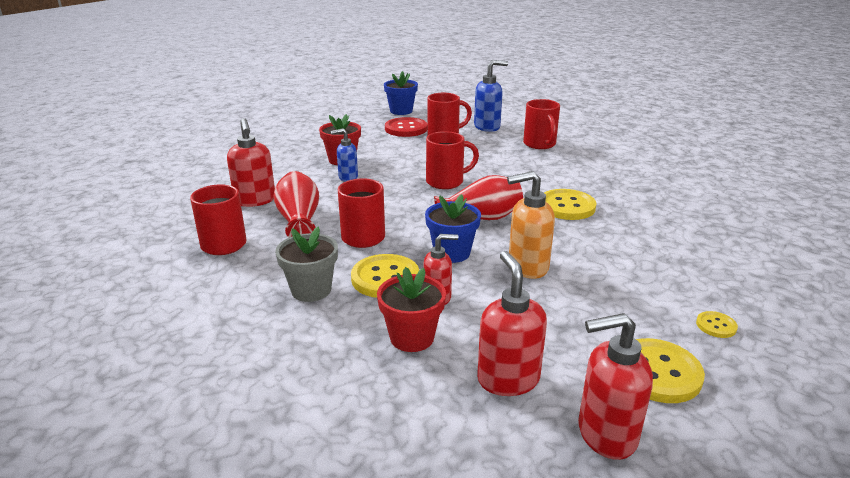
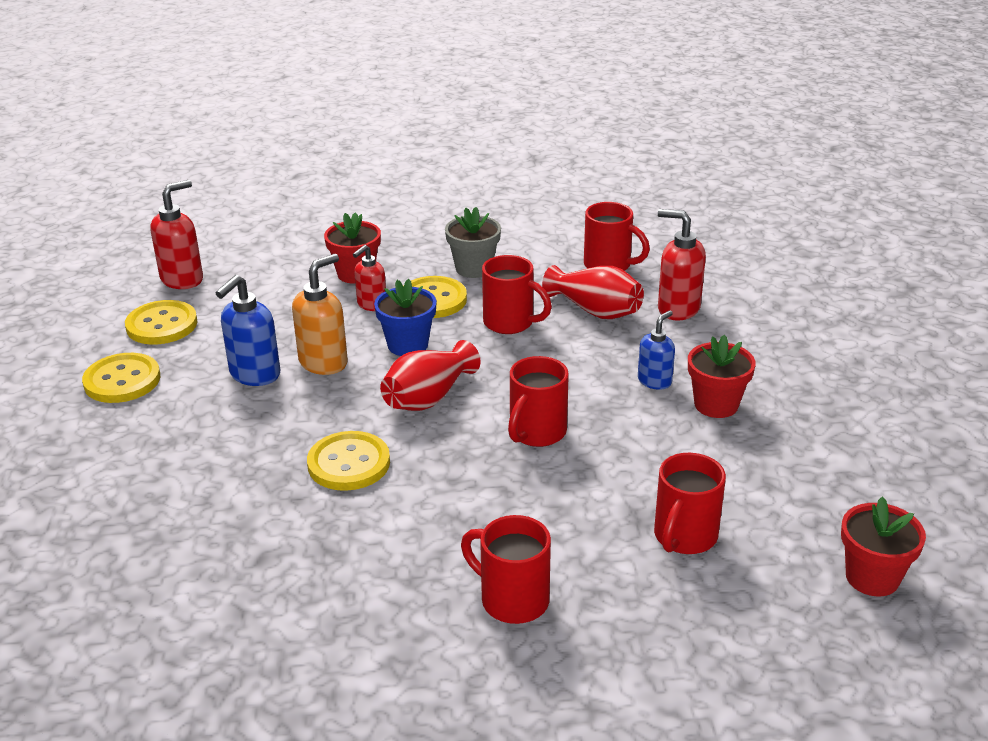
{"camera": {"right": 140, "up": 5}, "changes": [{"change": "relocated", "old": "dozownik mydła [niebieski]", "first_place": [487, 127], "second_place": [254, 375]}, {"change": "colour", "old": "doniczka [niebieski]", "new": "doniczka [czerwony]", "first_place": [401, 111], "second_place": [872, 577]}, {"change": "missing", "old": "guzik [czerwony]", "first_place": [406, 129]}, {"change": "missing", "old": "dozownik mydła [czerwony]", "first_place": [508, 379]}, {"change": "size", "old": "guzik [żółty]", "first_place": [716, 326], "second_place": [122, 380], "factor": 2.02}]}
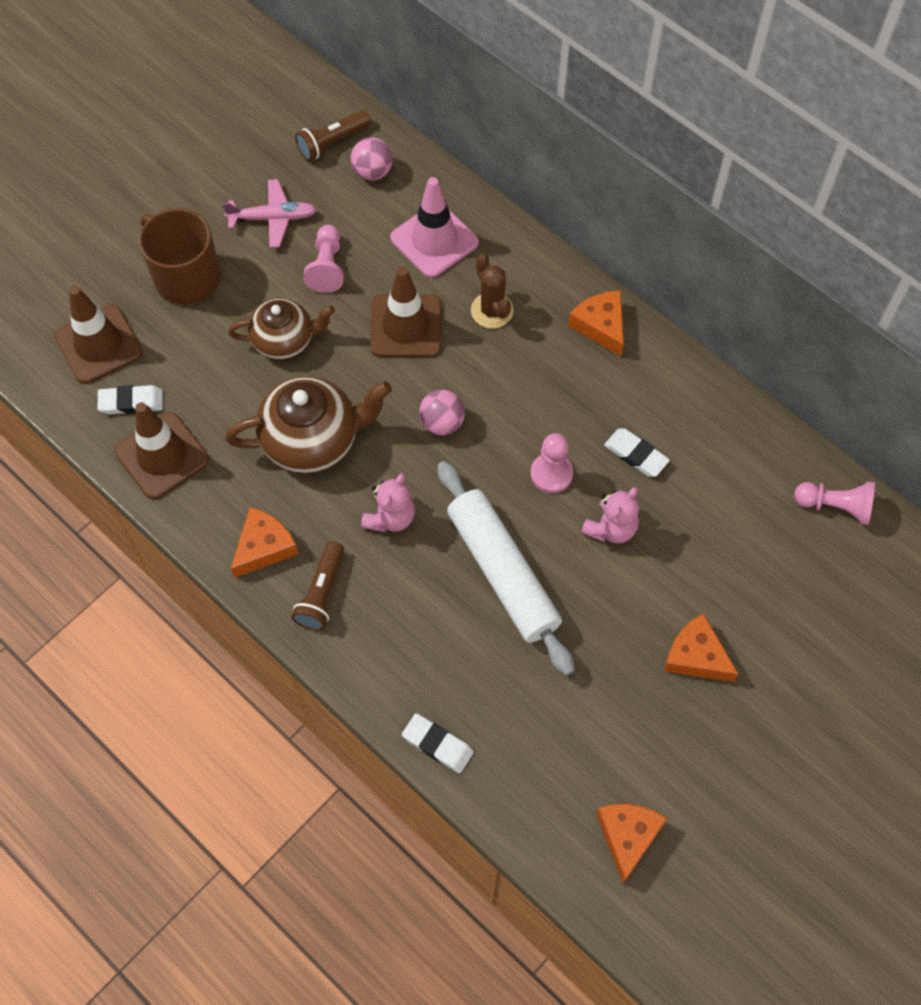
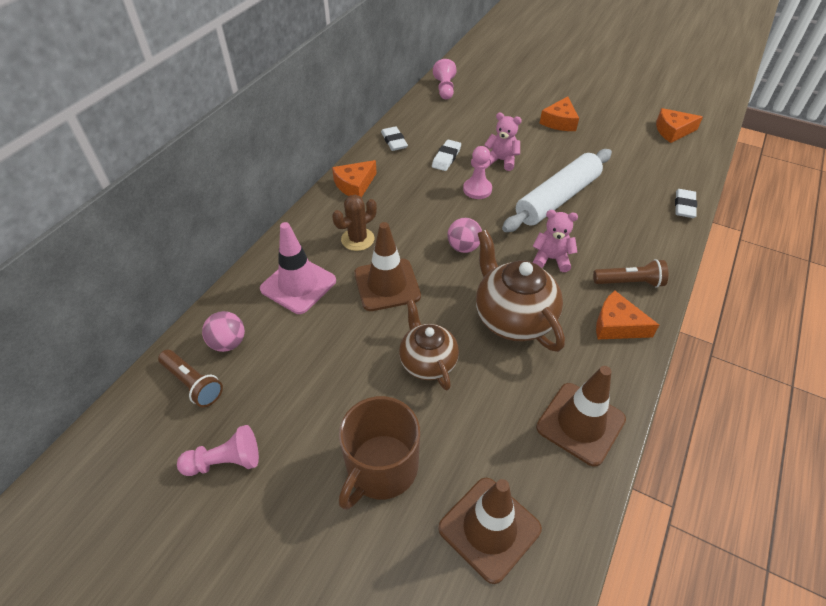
{"camera": {"right": -105, "up": -15}, "changes": [{"change": "missing", "old": "samolot [różowy]", "first_place": [272, 218]}, {"change": "relocated", "old": "pionek [różowy]", "first_place": [327, 267], "second_place": [225, 461]}, {"change": "relocated", "old": "gumka do mazania [biały]", "first_place": [131, 402], "second_place": [394, 141]}]}
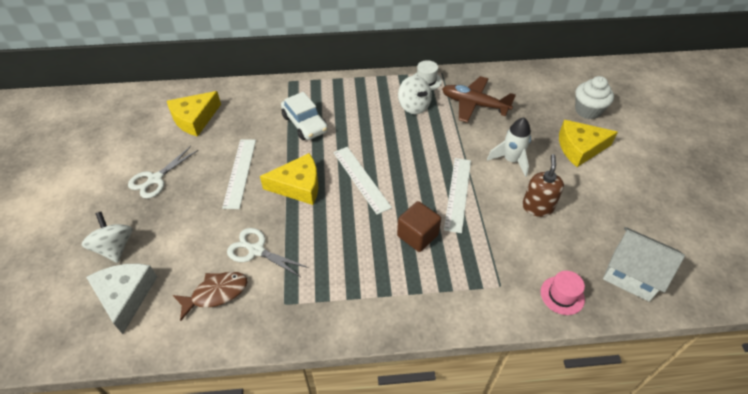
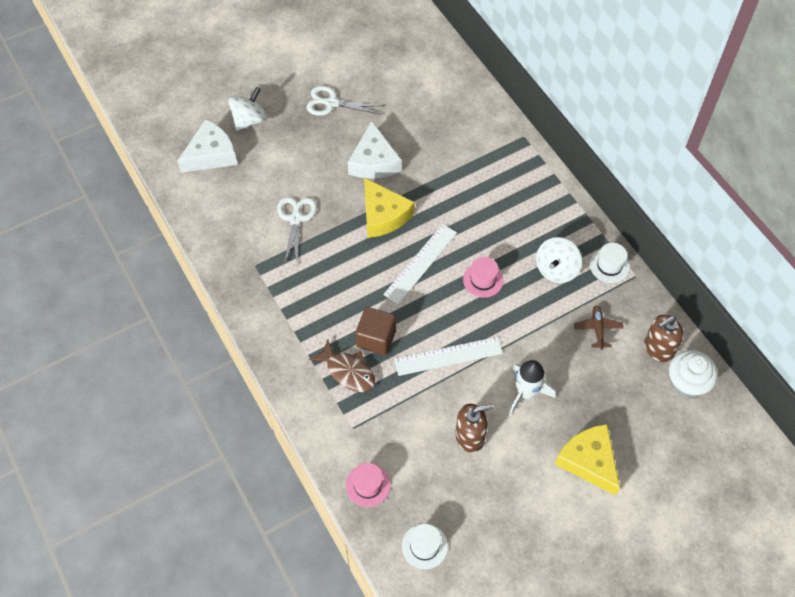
{"camera": {"right": 65, "up": 10}, "changes": [{"change": "size", "old": "samolot [brązowy]", "first_place": [474, 104], "second_place": [597, 329], "factor": 0.53}, {"change": "relocated", "old": "muffinka [biały]", "first_place": [587, 111], "second_place": [686, 384]}, {"change": "missing", "old": "ser [żółty]", "first_place": [195, 119]}, {"change": "missing", "old": "samochód [biały]", "first_place": [305, 124]}, {"change": "exchanged", "old": "linijka [biały]", "new": "ser [biały]", "first_place": [240, 172], "second_place": [374, 161]}, {"change": "exchanged", "old": "domek [biały]", "new": "kapelusz [biały]", "first_place": [631, 274], "second_place": [424, 546]}, {"change": "relocated", "old": "ryba [brązowy]", "first_place": [216, 293], "second_place": [348, 371]}, {"change": "appeared", "new": "kapelusz [różowy]", "second_place": [483, 280]}, {"change": "appeared", "new": "dozownik mydła [brązowy]", "second_place": [658, 348]}]}
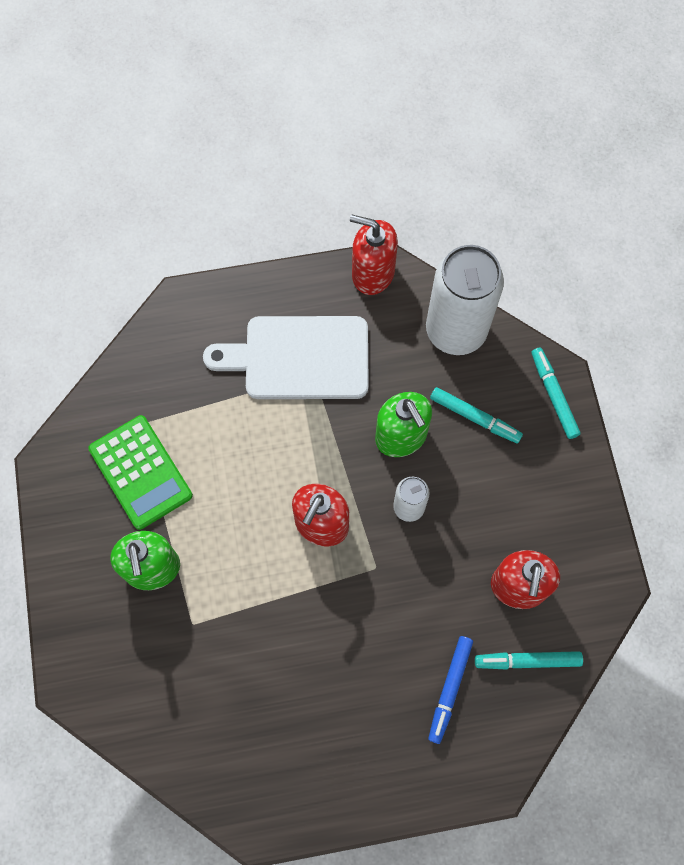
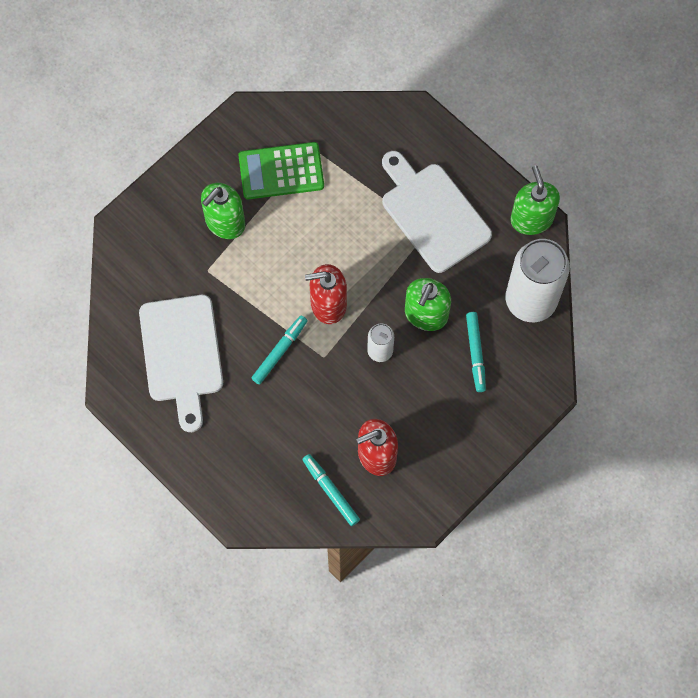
{"camera": {"right": 55, "up": 0}, "changes": [{"change": "colour", "old": "dozownik mydła [czerwony]", "new": "dozownik mydła [zielony]", "first_place": [373, 273], "second_place": [531, 219]}, {"change": "relocated", "old": "flamaster [turkusowy]", "first_place": [553, 395], "second_place": [280, 351]}, {"change": "spun", "old": "kalkulator [zielony]", "first_place": [140, 472], "second_place": [281, 171], "degrees": 60}, {"change": "missing", "old": "flamaster [niebieski]", "first_place": [449, 689]}, {"change": "appeared", "new": "deska do krojenia [biały]", "second_place": [182, 354]}]}
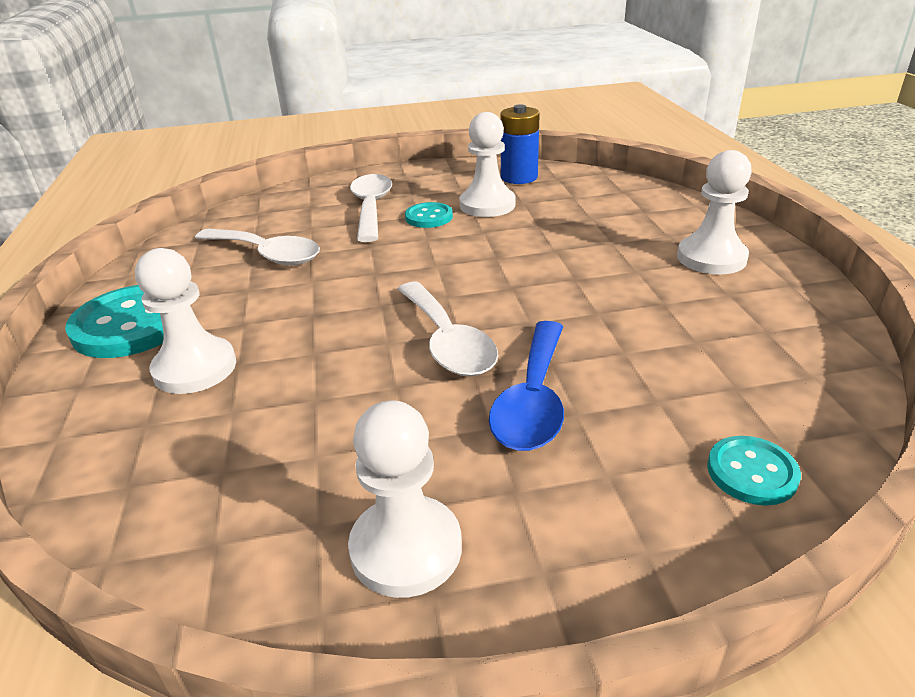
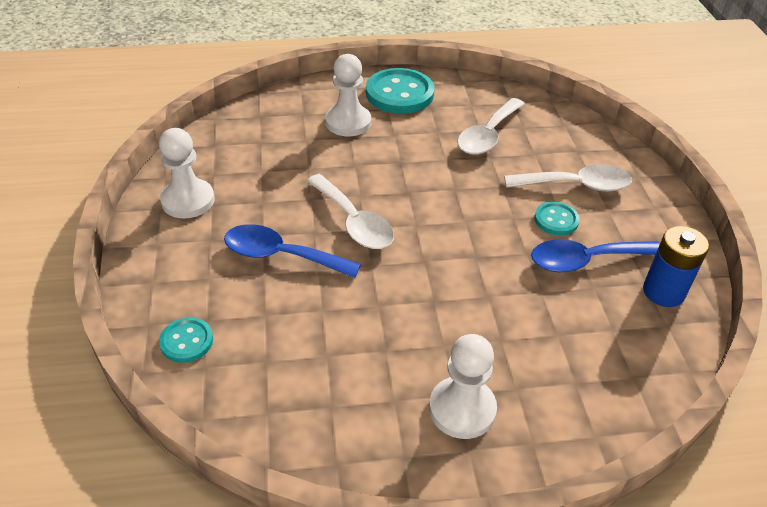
{"camera": {"right": 90, "up": 10}, "changes": [{"change": "exchanged", "old": "pionek [biały]", "new": "łyżka [niebieski]", "first_place": [487, 205], "second_place": [585, 260]}, {"change": "spun", "old": "łyżka [biały]", "first_place": [447, 341], "second_place": [354, 222], "degrees": -105}]}
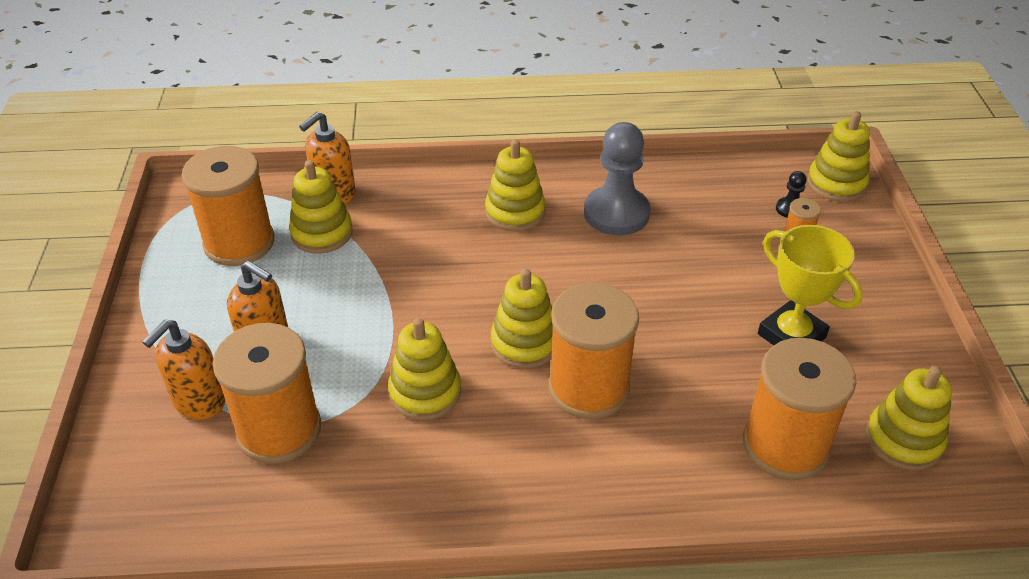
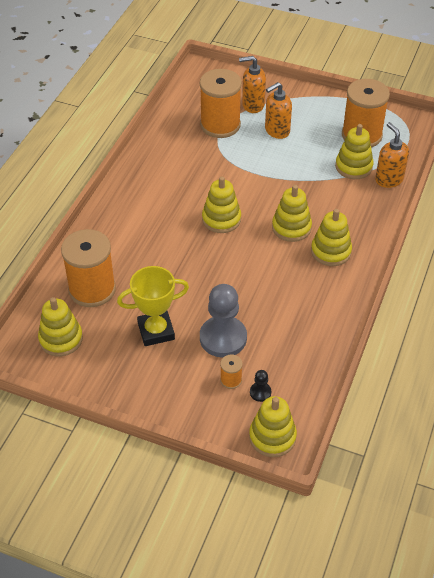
{"camera": {"right": 115, "up": 5}, "changes": [{"change": "relocated", "old": "pionek [szary]", "first_place": [616, 213], "second_place": [223, 338]}, {"change": "missing", "old": "szpulka [pomarańczowy]", "first_place": [589, 388]}, {"change": "relocated", "old": "zabawka nakładanka [żółty]", "first_place": [425, 392], "second_place": [291, 227]}, {"change": "spun", "old": "dozownik mydła [pomarańczowy]", "first_place": [199, 402], "second_place": [252, 105], "degrees": -60}]}
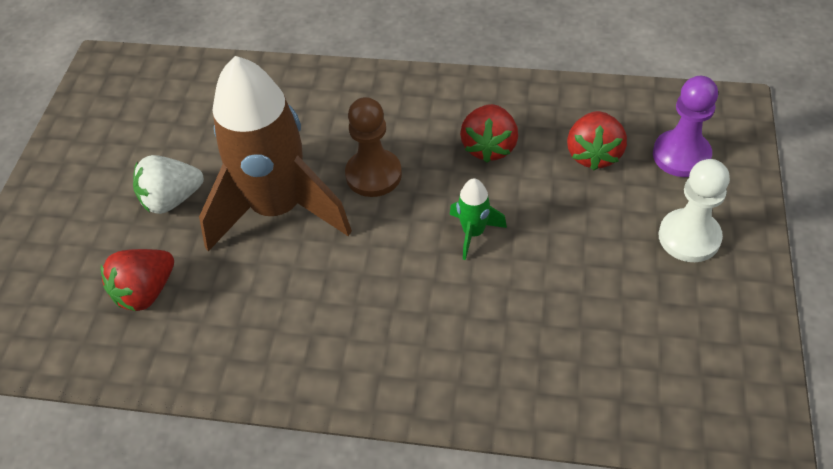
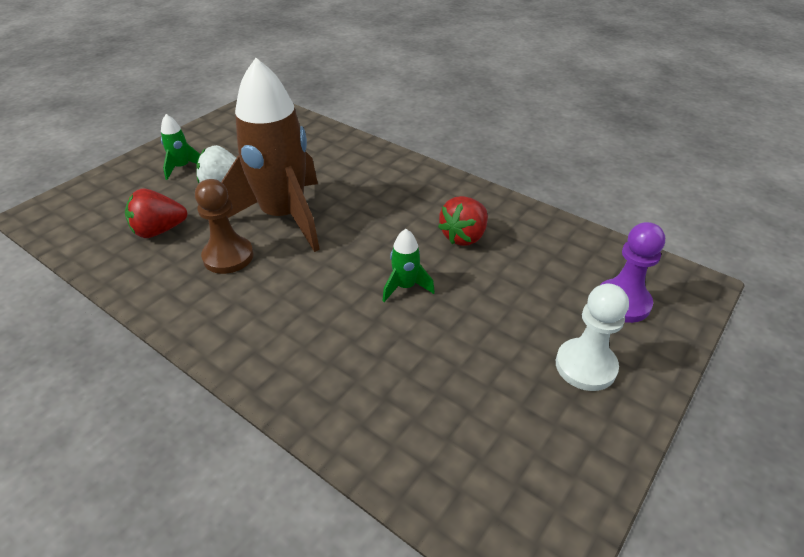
{"camera": {"right": 25, "up": -10}, "changes": [{"change": "relocated", "old": "pionek [brązowy]", "first_place": [373, 175], "second_place": [228, 256]}, {"change": "missing", "old": "truskawka [czerwony]", "first_place": [594, 154]}, {"change": "appeared", "new": "rakieta [zielony]", "second_place": [182, 167]}]}
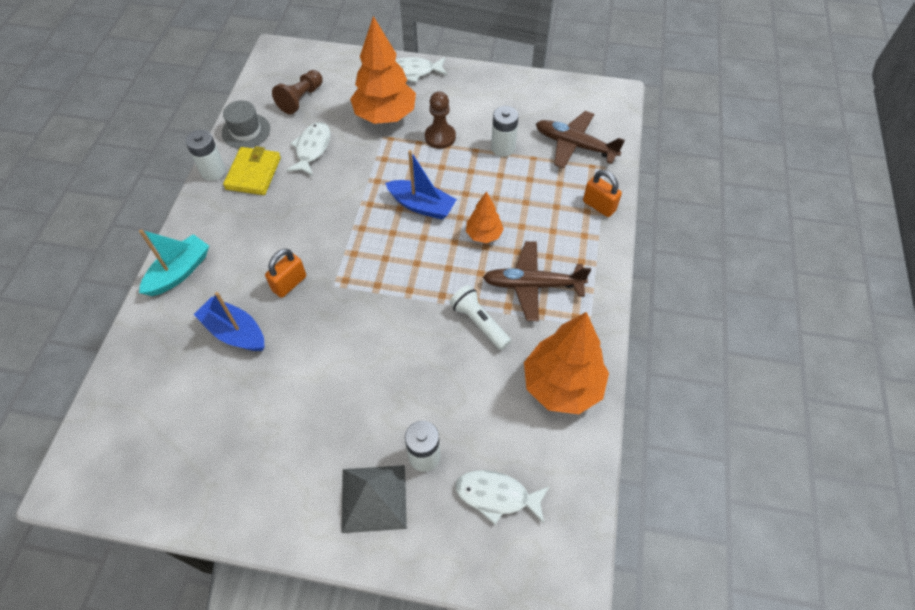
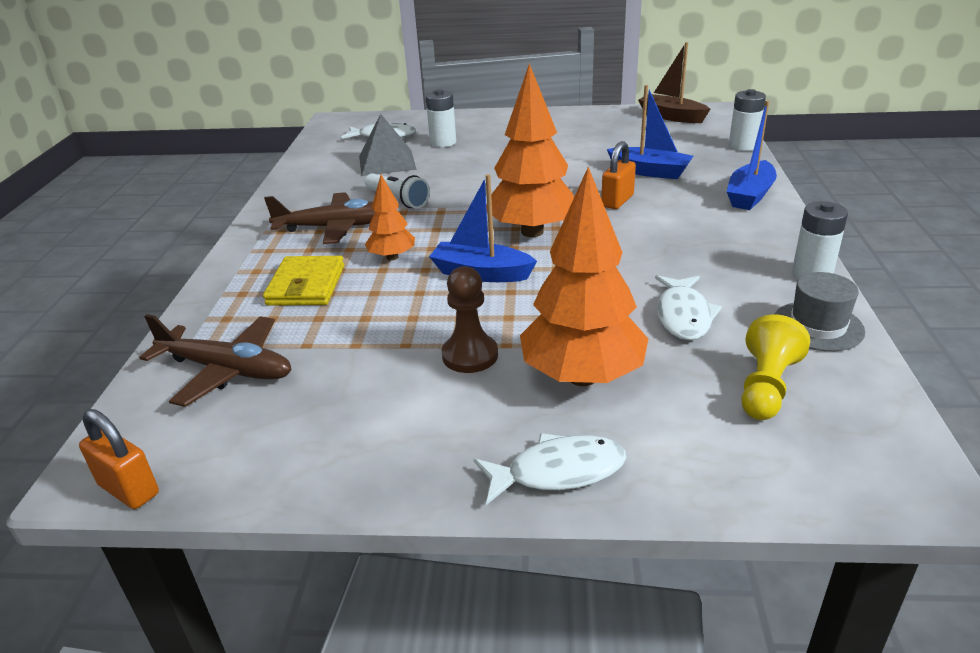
{"camera": {"right": 175, "up": -25}, "changes": [{"change": "colour", "old": "pionek [brązowy]", "new": "pionek [żółty]", "first_place": [301, 99], "second_place": [766, 387]}, {"change": "relocated", "old": "bateria [biały]", "first_place": [503, 148], "second_place": [743, 146]}, {"change": "relocated", "old": "portfel [żółty]", "first_place": [253, 173], "second_place": [306, 285]}, {"change": "relocated", "old": "kłódka [pomarańczowy]", "first_place": [599, 206], "second_place": [129, 489]}, {"change": "colour", "old": "łódka [turkusowy]", "new": "łódka [niebieski]", "first_place": [179, 272], "second_place": [749, 195]}, {"change": "relocated", "old": "drzewko [pomarańczowy]", "first_place": [561, 385], "second_place": [532, 232]}, {"change": "relocated", "old": "piramida [szary]", "first_place": [373, 498], "second_place": [387, 162]}, {"change": "appeared", "new": "łódka [brązowy]", "second_place": [671, 117]}]}
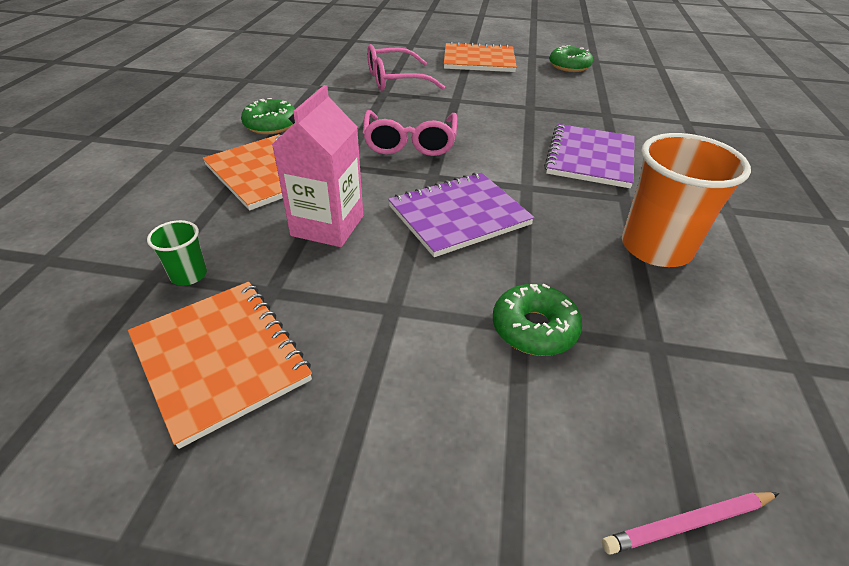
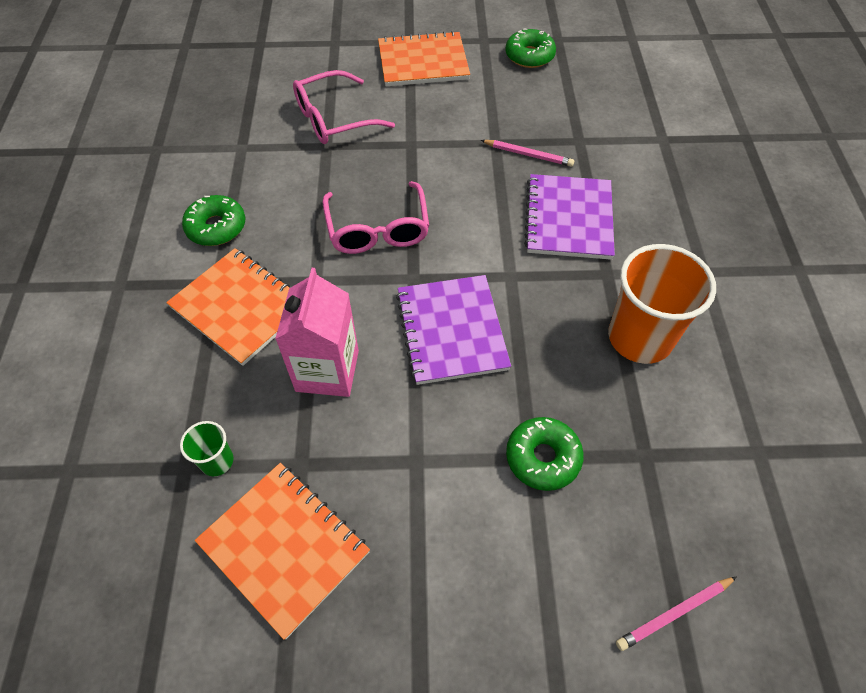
{"camera": {"right": -10, "up": 15}, "changes": [{"change": "spun", "old": "zeszyt [fioletowy]", "first_place": [459, 215], "second_place": [451, 331], "degrees": -60}, {"change": "appeared", "new": "ołówek [różowy]", "second_place": [528, 155]}]}
